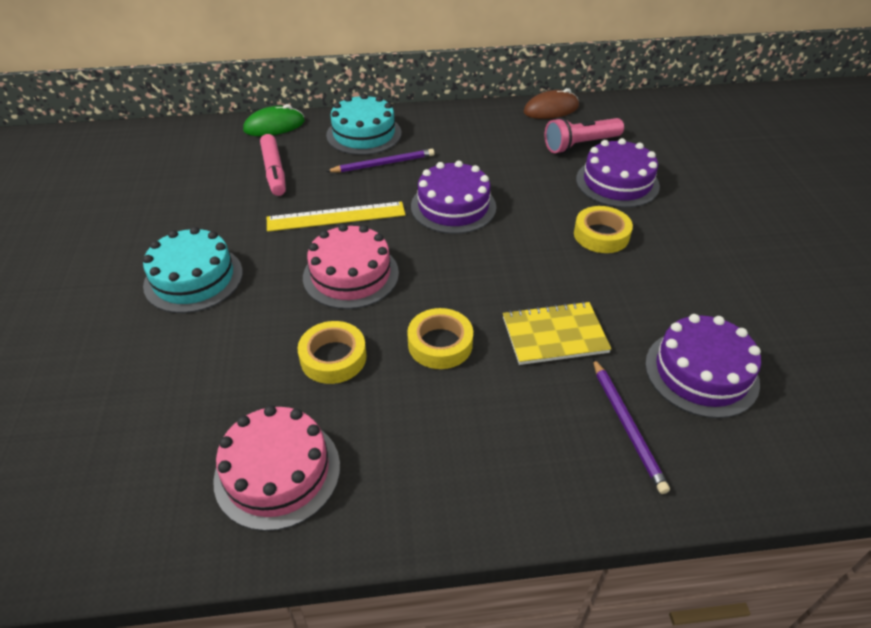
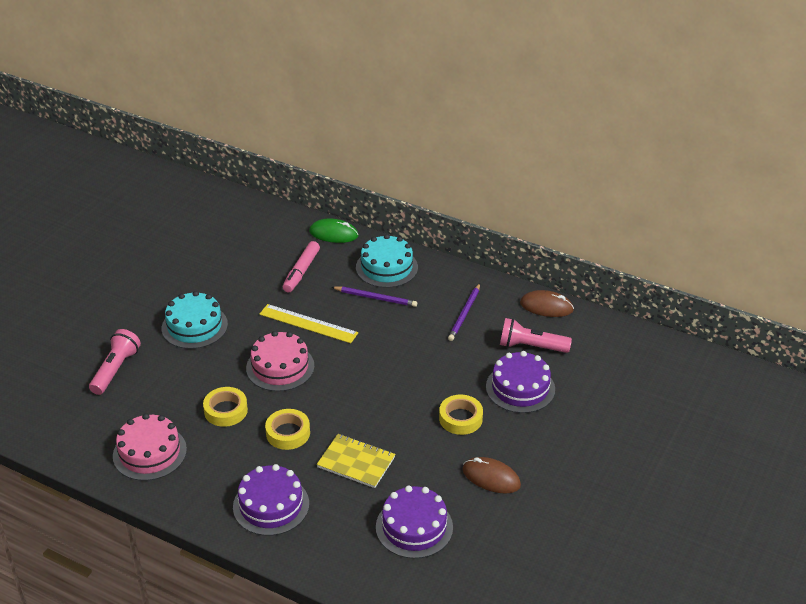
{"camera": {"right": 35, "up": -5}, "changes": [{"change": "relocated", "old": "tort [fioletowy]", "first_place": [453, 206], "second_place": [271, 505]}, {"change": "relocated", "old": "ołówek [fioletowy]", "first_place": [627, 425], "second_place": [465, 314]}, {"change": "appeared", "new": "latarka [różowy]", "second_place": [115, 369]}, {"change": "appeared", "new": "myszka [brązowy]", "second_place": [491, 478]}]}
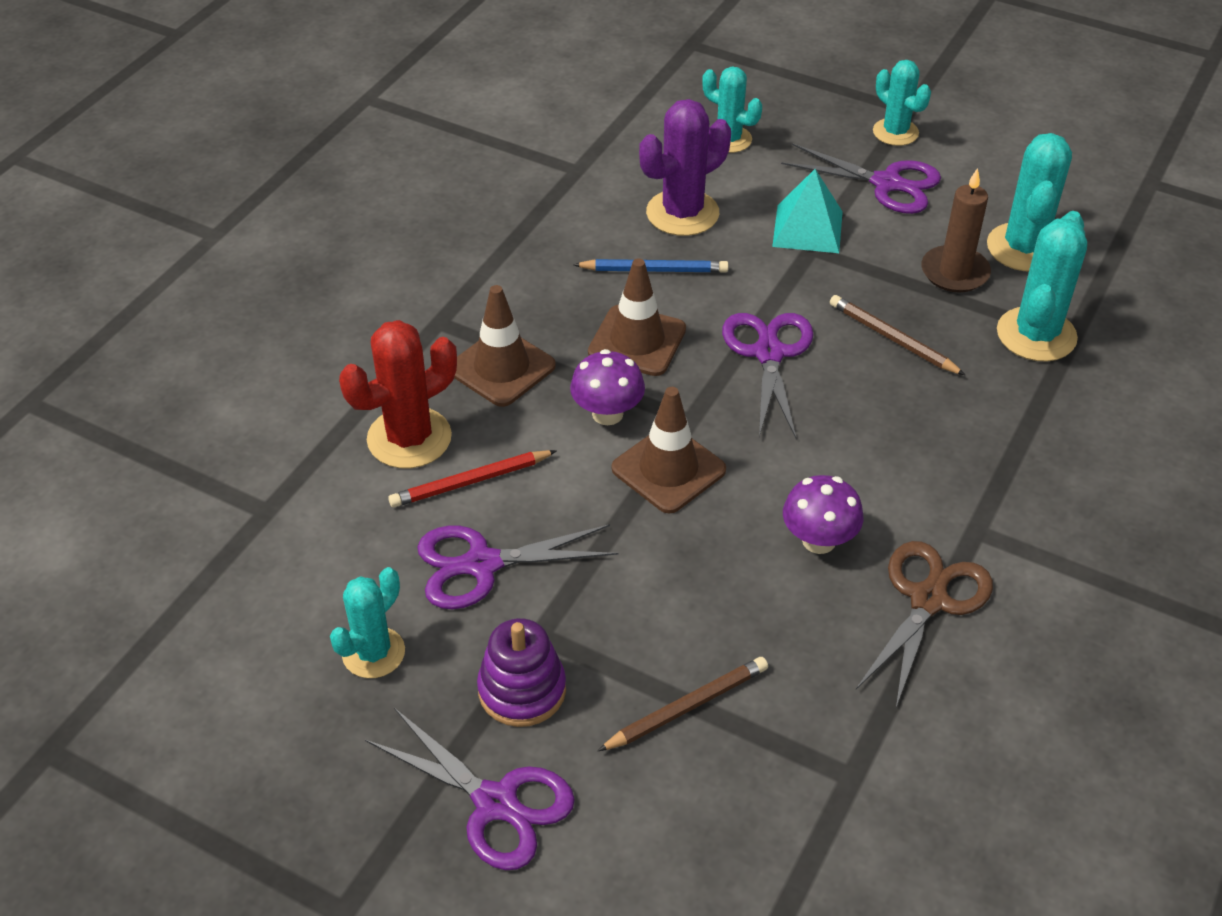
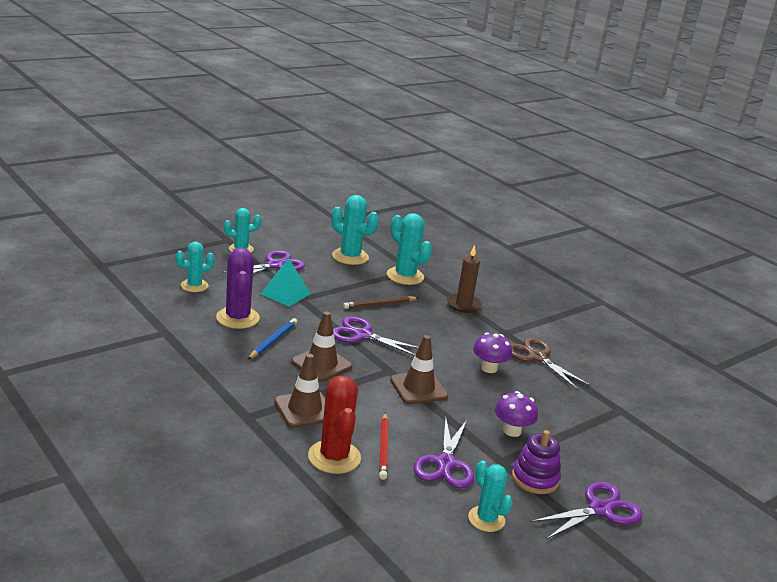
{"camera": {"right": -70, "up": -20}, "changes": [{"change": "relocated", "old": "świeca [brązowy]", "first_place": [954, 272], "second_place": [463, 305]}, {"change": "relocated", "old": "grzyb [fioletowy]", "first_place": [607, 414], "second_place": [512, 431]}, {"change": "missing", "old": "ołówek [brązowy]", "first_place": [687, 707]}]}
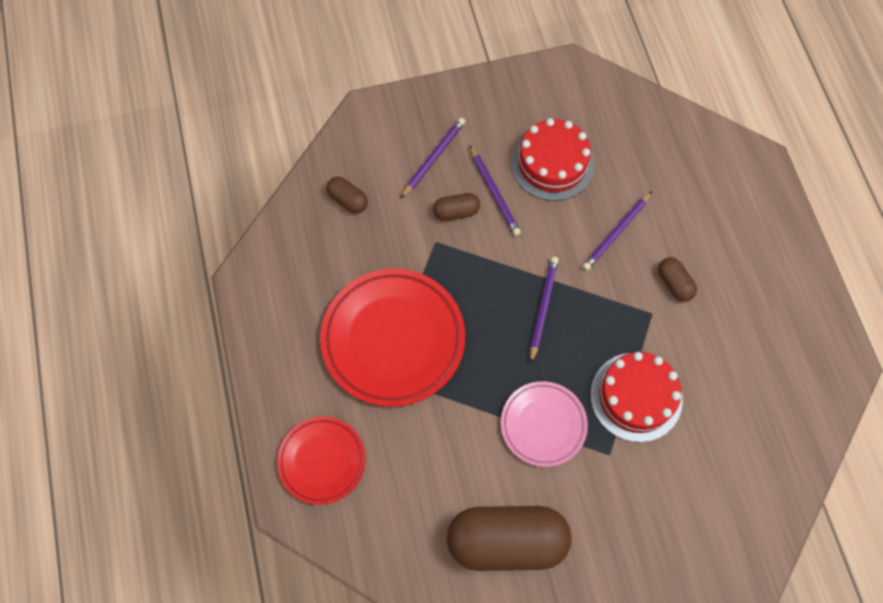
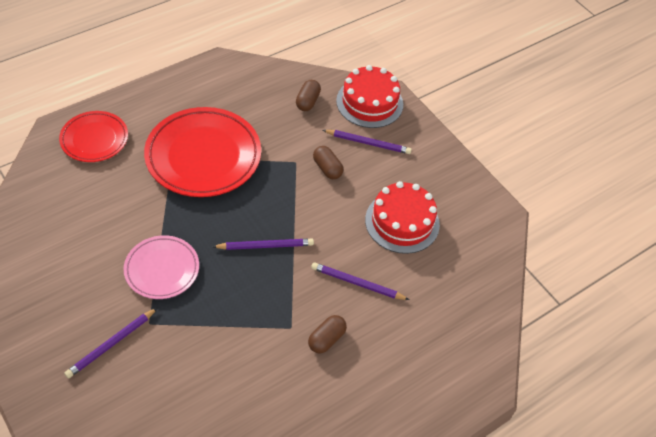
{"camera": {"right": 65, "up": -15}, "changes": [{"change": "relocated", "old": "ołówek [fioletowy]", "first_place": [494, 192], "second_place": [111, 344]}, {"change": "relocated", "old": "tort [czerwony]", "first_place": [636, 397], "second_place": [369, 102]}, {"change": "missing", "old": "kapsułka [brązowy]", "first_place": [507, 541]}]}
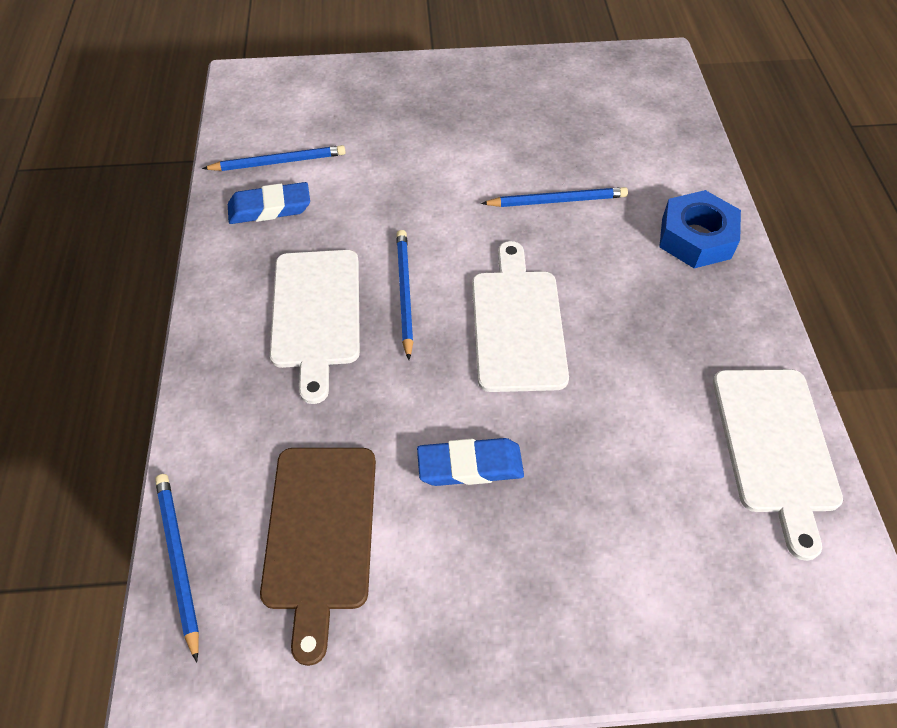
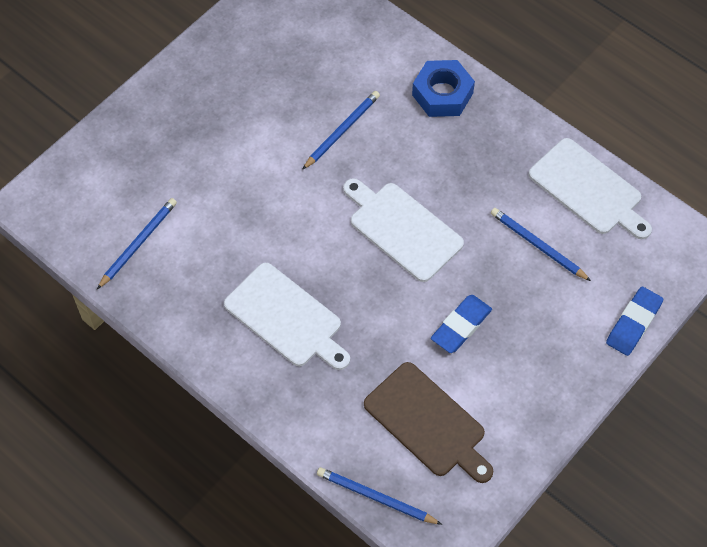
{"camera": {"right": -45, "up": 5}, "changes": [{"change": "relocated", "old": "gumka do mazania [niebieski]", "first_place": [270, 208], "second_place": [633, 323]}, {"change": "relocated", "old": "ołówek [niebieski]", "first_place": [404, 293], "second_place": [538, 245]}]}
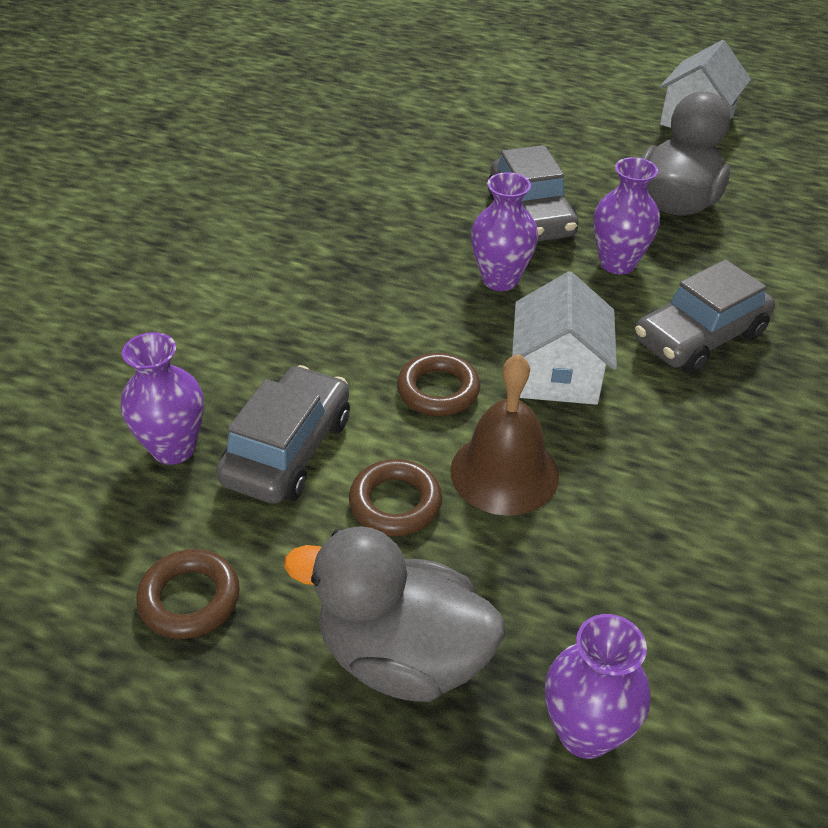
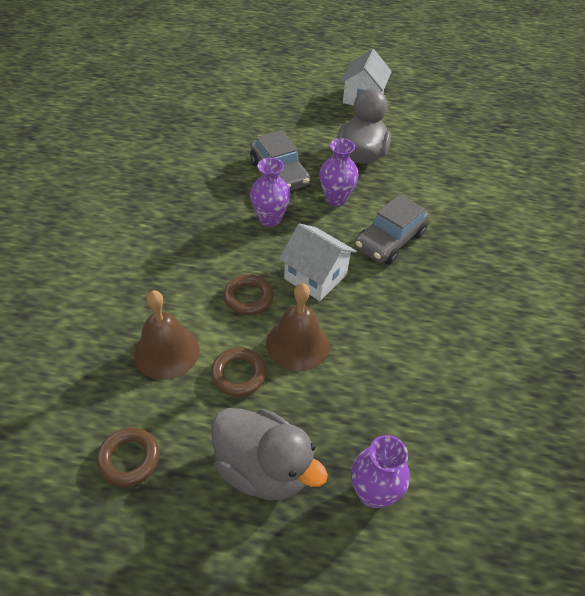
{"camera": {"right": -15, "up": 5}, "changes": [{"change": "spun", "old": "domek [biały]", "first_place": [557, 375], "second_place": [315, 276], "degrees": -45}, {"change": "missing", "old": "wazon [fioletowy]", "first_place": [173, 448]}, {"change": "exchanged", "old": "samochód [szary]", "new": "dzwonek [brązowy]", "first_place": [288, 450], "second_place": [166, 351]}, {"change": "spun", "old": "kaczka [szary]", "first_place": [403, 655], "second_place": [263, 468], "degrees": -150}]}
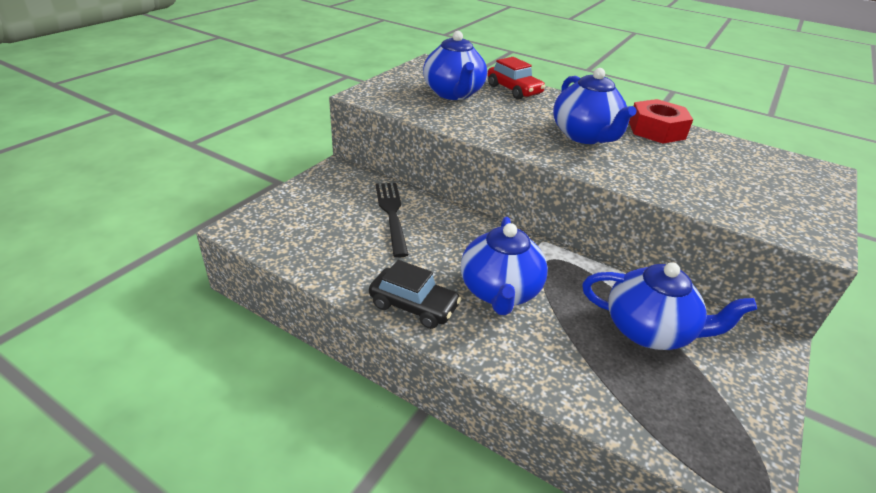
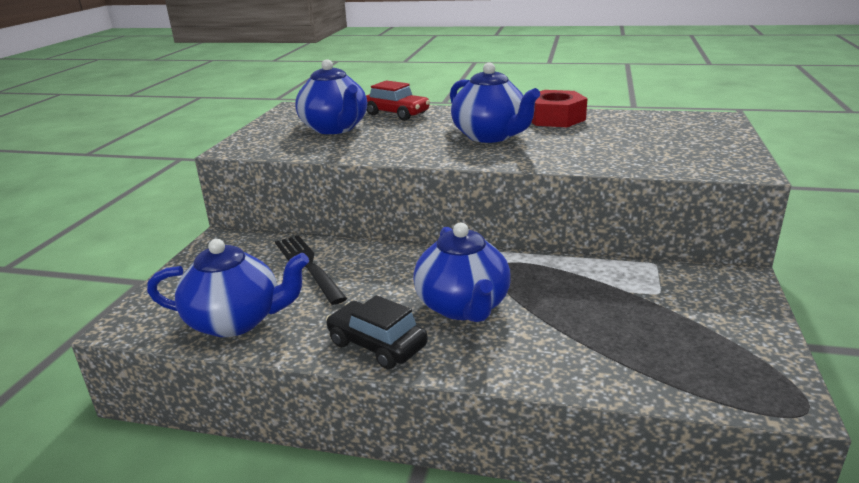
{"camera": {"right": -15, "up": -10}, "changes": [{"change": "spun", "old": "samochód [czarny]", "first_place": [414, 306], "second_place": [377, 345], "degrees": -150}, {"change": "relocated", "old": "imbryk [niebieski]", "first_place": [649, 330], "second_place": [236, 321]}]}
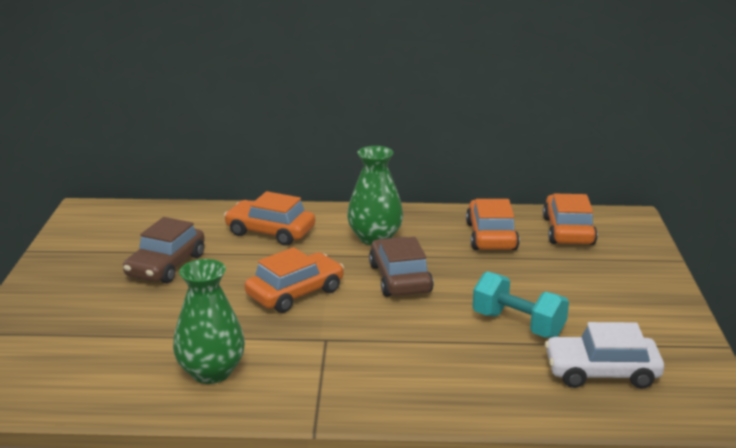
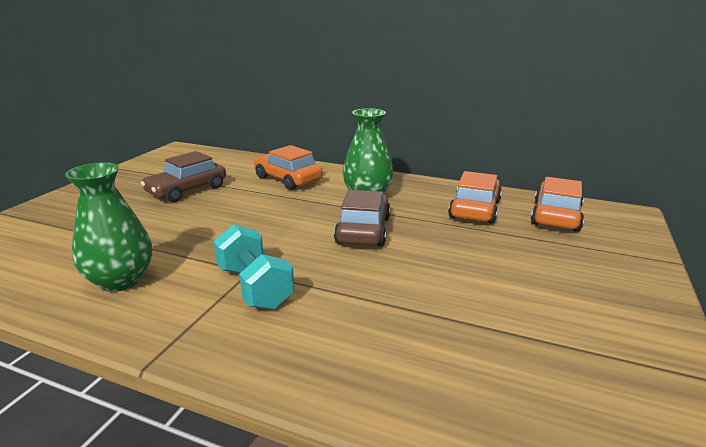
{"camera": {"right": 20, "up": 0}, "changes": [{"change": "missing", "old": "samochód [pomarańczowy]", "first_place": [295, 293]}, {"change": "relocated", "old": "hantel [turkusowy]", "first_place": [518, 325], "second_place": [255, 287]}, {"change": "missing", "old": "samochód [biały]", "first_place": [601, 372]}]}
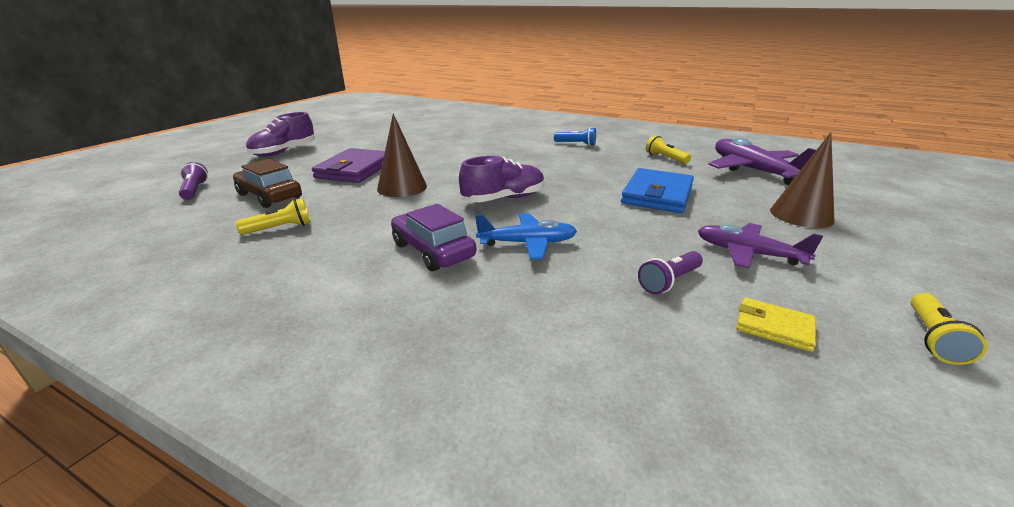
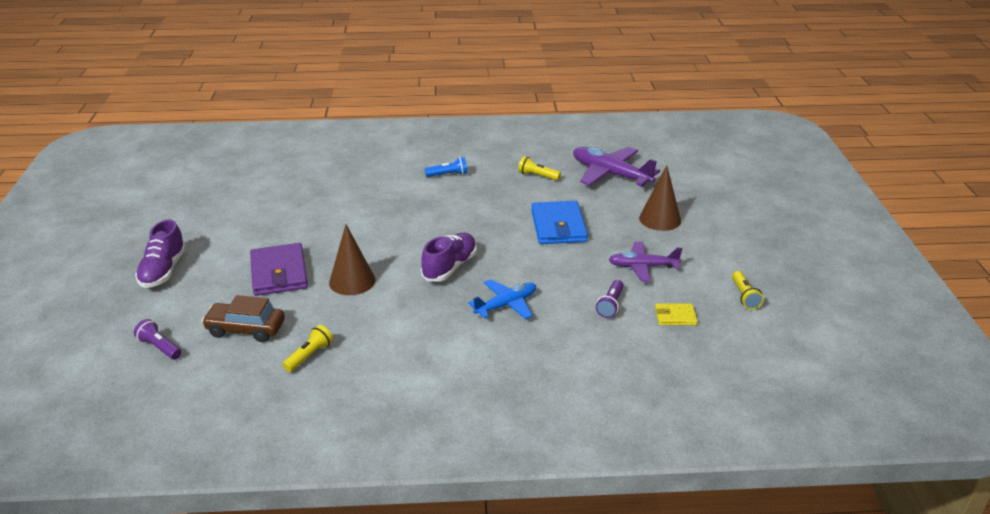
{"camera": {"right": -30, "up": 5}, "changes": [{"change": "missing", "old": "samochód [fioletowy]", "first_place": [433, 251]}]}
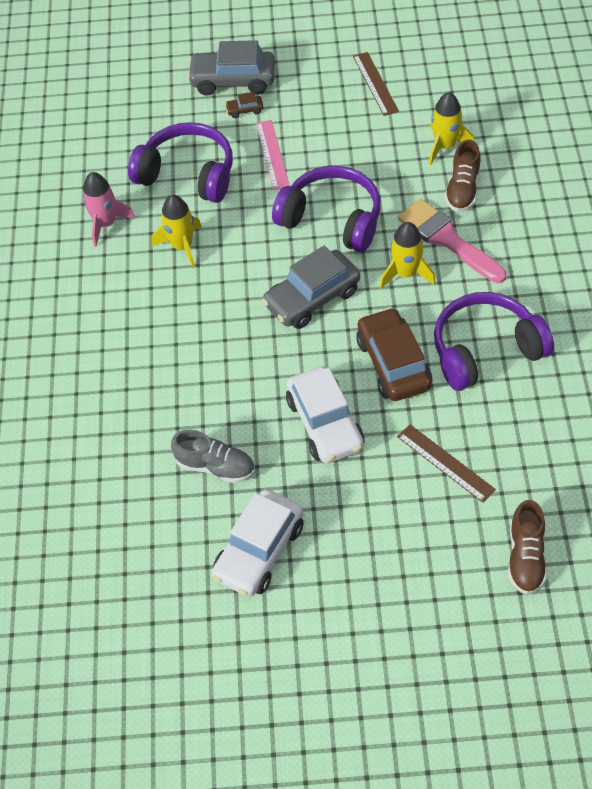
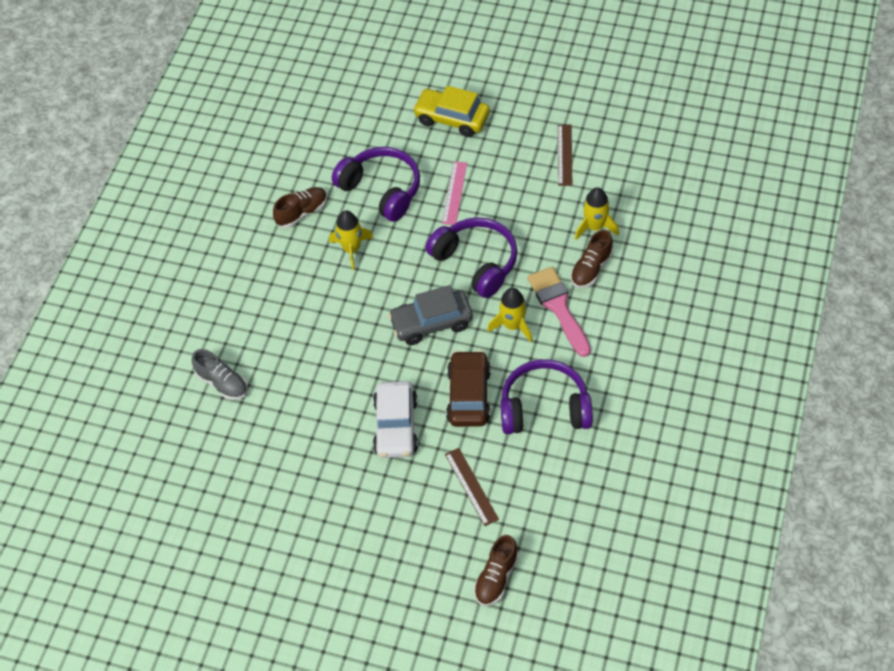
{"camera": {"right": 20, "up": 0}, "changes": [{"change": "colour", "old": "samochód [szary]", "new": "samochód [żółty]", "first_place": [233, 80], "second_place": [452, 119]}, {"change": "missing", "old": "samochód [brązowy]", "first_place": [245, 110]}, {"change": "exchanged", "old": "rakieta [różowy]", "new": "but [brązowy]", "first_place": [105, 224], "second_place": [302, 213]}, {"change": "relocated", "old": "but [szary]", "first_place": [215, 466], "second_place": [222, 383]}, {"change": "missing", "old": "samochód [biały]", "first_place": [259, 551]}]}
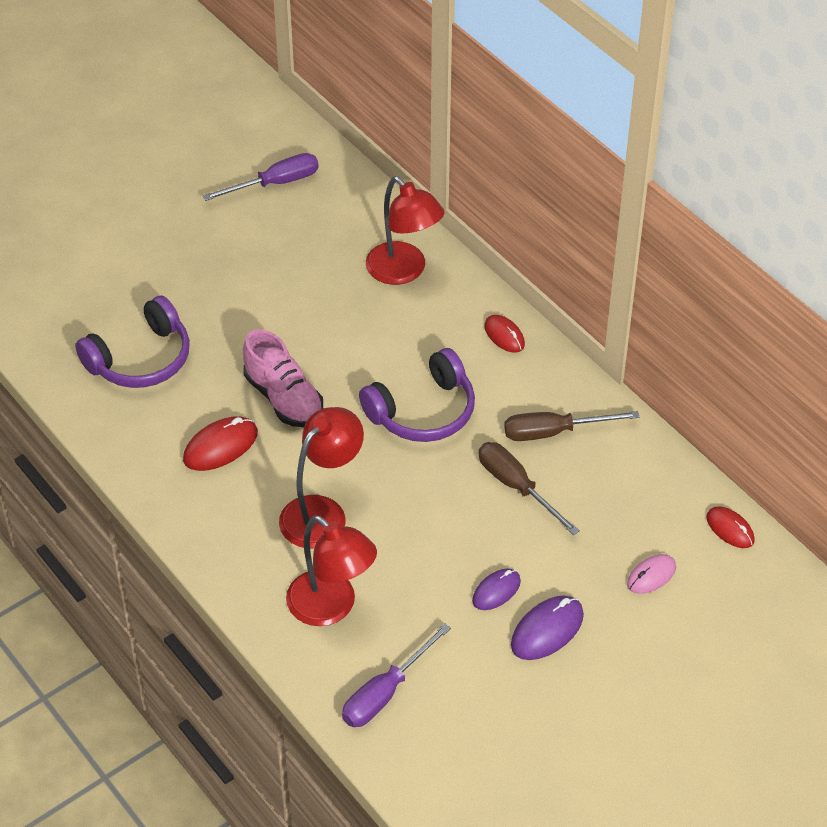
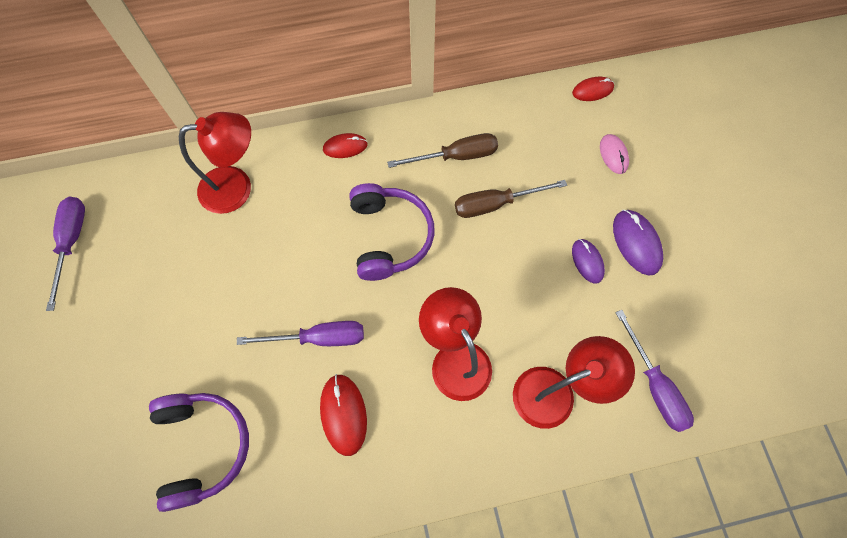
{"camera": {"right": -65, "up": 20}, "changes": [{"change": "exchanged", "old": "but [różowy]", "new": "śrubokręt [fioletowy]", "first_place": [284, 398], "second_place": [318, 338]}, {"change": "spun", "old": "śrubokręt [brązowy]", "first_place": [554, 432], "second_place": [456, 156], "degrees": -120}]}
